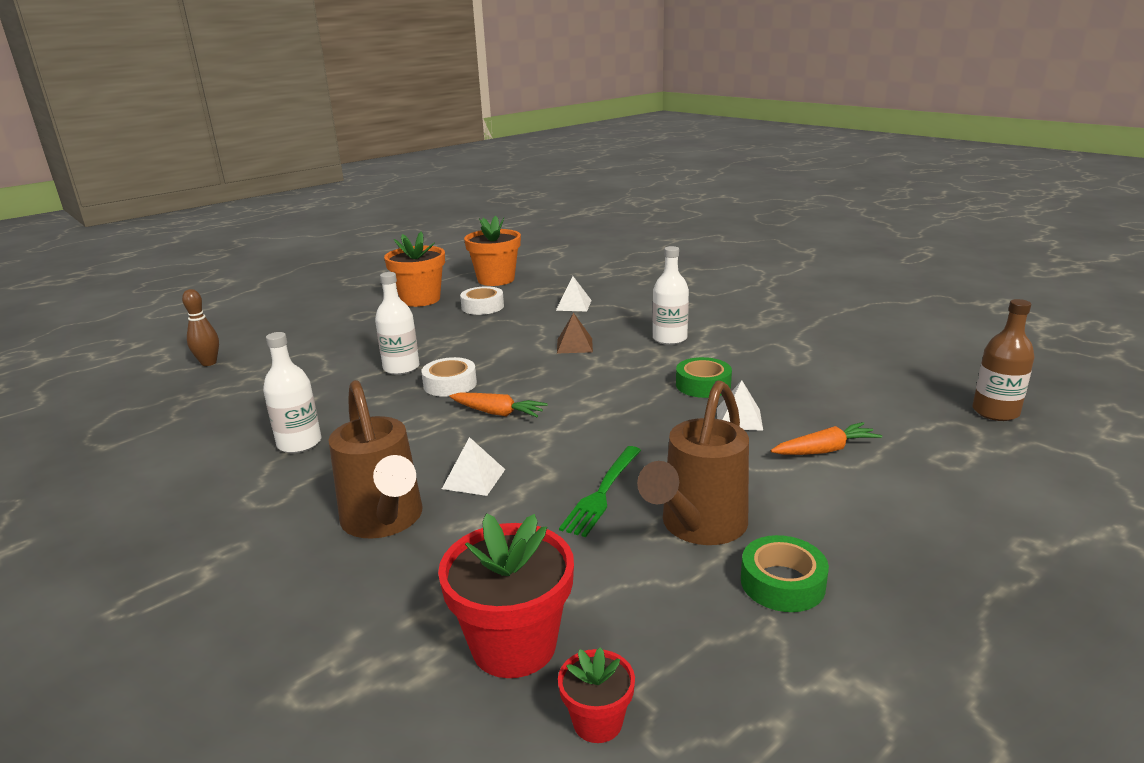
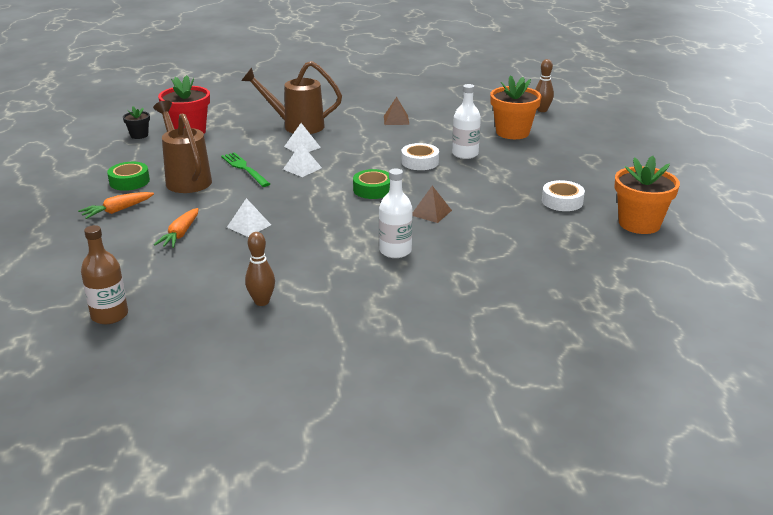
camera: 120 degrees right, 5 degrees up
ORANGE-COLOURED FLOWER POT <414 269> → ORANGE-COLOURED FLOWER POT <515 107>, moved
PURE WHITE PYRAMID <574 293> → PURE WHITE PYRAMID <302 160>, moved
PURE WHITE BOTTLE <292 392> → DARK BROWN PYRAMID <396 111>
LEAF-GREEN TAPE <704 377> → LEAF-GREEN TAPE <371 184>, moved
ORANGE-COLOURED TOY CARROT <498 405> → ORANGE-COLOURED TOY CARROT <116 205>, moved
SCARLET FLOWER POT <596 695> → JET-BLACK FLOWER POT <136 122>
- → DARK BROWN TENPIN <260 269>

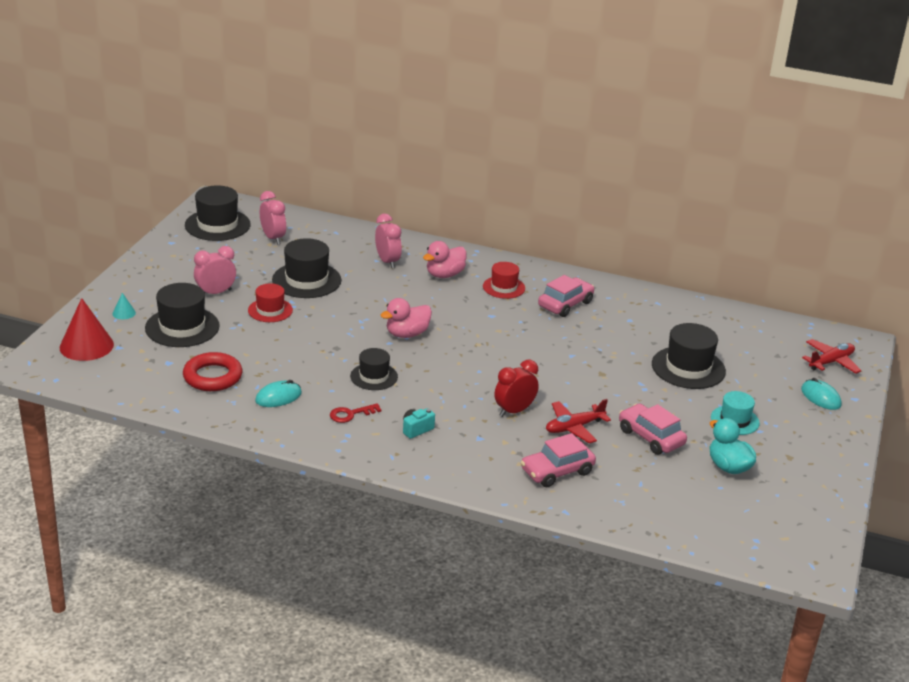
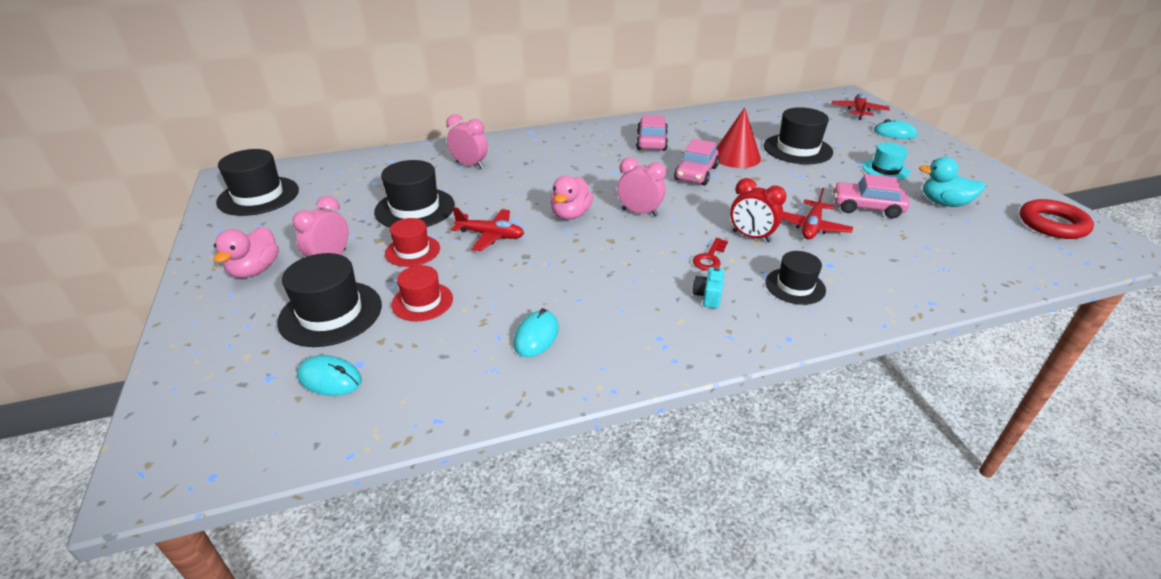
camera: 35 degrees left, 5 degrees up
ROSE-PINK ALARM CLOCK <273 218> → ROSE-PINK ALARM CLOCK <641 187>, moved
ROSE-PINK TOY DUCK <444 259> → ROSE-PINK TOY DUCK <246 252>, moved
SCARLET TALL HAT <504 280> → SCARLET TALL HAT <422 293>, moved
AQUA CONE <124 306> → -
SCARLET CONE <86 329> → SCARLET CONE <738 137>, moved
JET-BLACK TALL HAT <374 369> → JET-BLACK TALL HAT <795 278>, moved
SCARLET HOOP <212 371> → SCARLET HOOP <1056 219>, moved
SCARLET ALARM CLOCK <516 388> → SCARLET ALARM CLOCK <758 210>, 75 degrees counterclockwise
SCARLET DOOR KEY <355 413> → SCARLET DOOR KEY <710 254>, moved
ROSE-PINK CAR <558 460> → ROSE-PINK CAR <696 162>, moved
- → SCARLET AEROPLANE <487 229>
- → AQUA MOUSE <329 375>

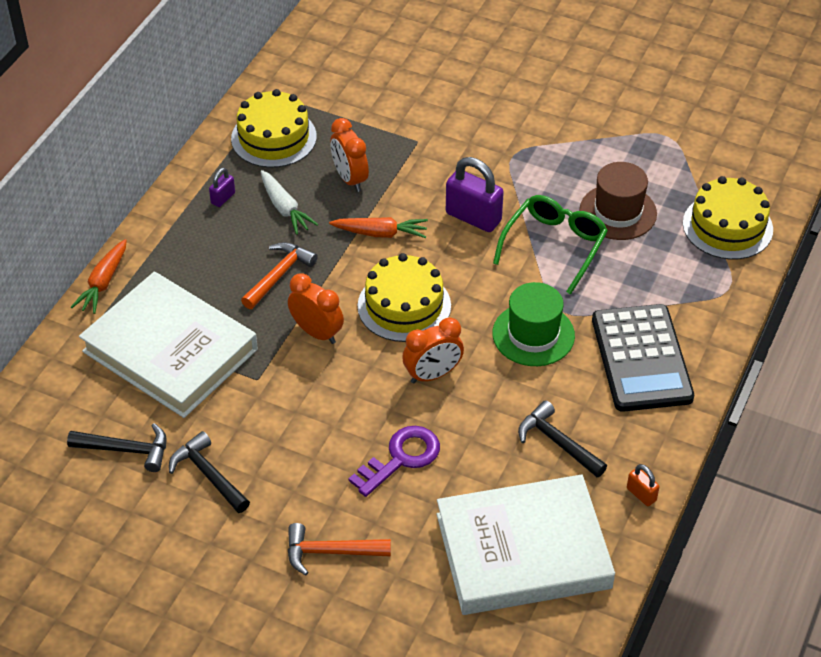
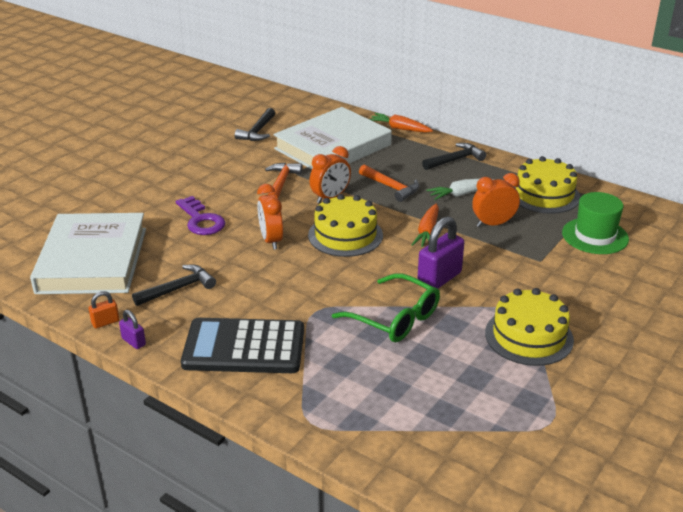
camera: 100 degrees right, 15 degrees down
DARK BROWN TALL HAT <618 201> → -
ROYAL PURPLE PADLOCK <222 187> → ROYAL PURPLE PADLOCK <132 329>, moved
BRIGHT YELLOW GATEAU <728 218> → BRIGHT YELLOW GATEAU <529 327>, moved
LEAF-GREEN TALL HAT <533 324> → LEAF-GREEN TALL HAT <595 223>, moved
JET-BLACK HAMMER <209 472> → JET-BLACK HAMMER <454 156>, moved
ORANGE-COLOURED HAMMER <339 549> → ORANGE-COLOURED HAMMER <284 181>, moved

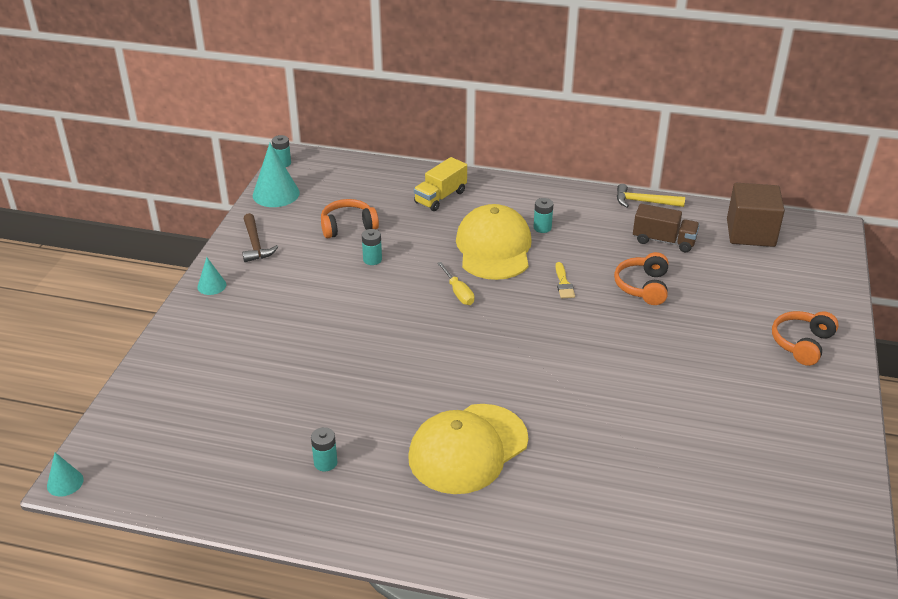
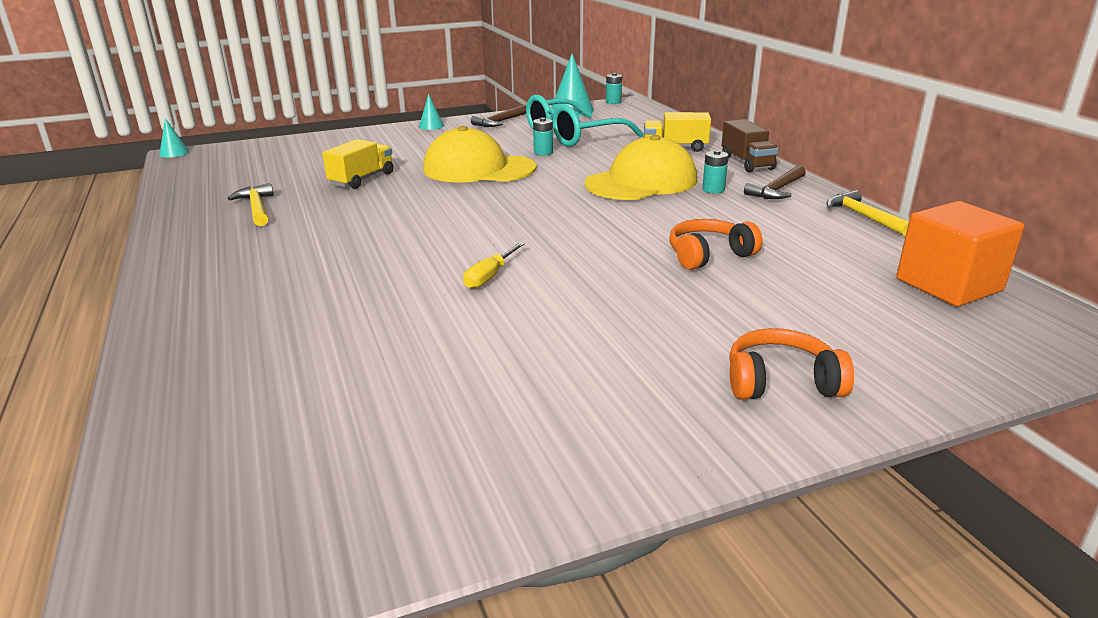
camera: 55 degrees right, 10 degrees down
DARK BROWN SOLID CUBE <756 215> → ORANGE-COLOURED SOLID CUBE <960 254>
ORANGE-COLOURED HEADSET <350 219> → AQUA EYEGLASSES <585 121>
DARK BROWN TOY TRUCK <666 228> → DARK BROWN TOY TRUCK <750 145>, moved
BRIGHT YELLOW FLAT SCREWDRIVER <455 283> → BRIGHT YELLOW FLAT SCREWDRIVER <494 265>, moved
BRIGHT YELLOW PAINTBRUSH <565 280> → -
BRIGHT YELLOW PEAKED CAP <468 449> → BRIGHT YELLOW PEAKED CAP <479 154>, moved
AQUA AA BATTERY <324 449> → BRIGHT YELLOW HAMMER <251 204>
- → BRIGHT YELLOW TOY TRUCK <357 164>
- → DARK BROWN HAMMER <775 182>

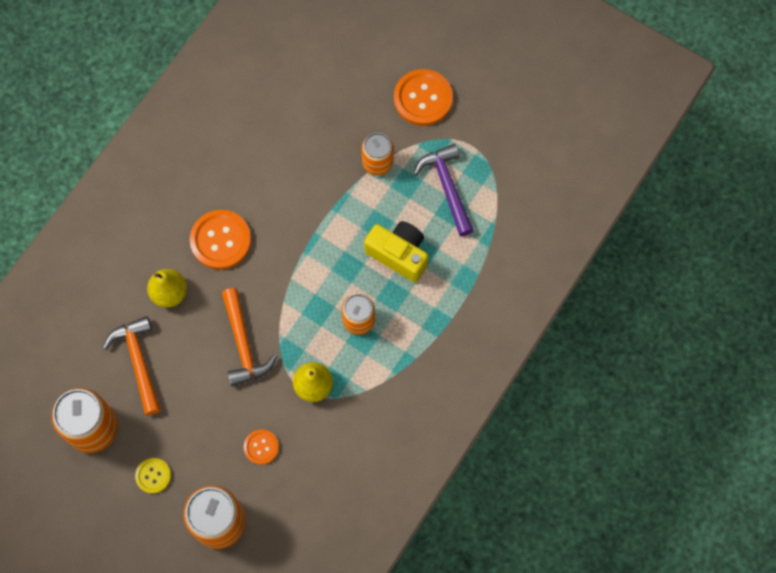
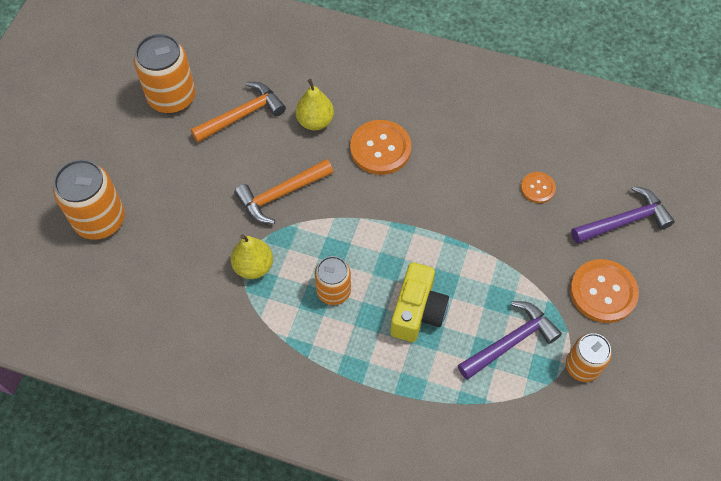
camera: 75 degrees right, 10 degrees down
ORANGE-COLOURED SODA CAN <378 154> → ORANGE-COLOURED SODA CAN <589 357>, moved
ORANGE-COLOURED BUTTON <261 447> → ORANGE-COLOURED BUTTON <538 187>, moved
BRIGHT YELLOW BUTTON <153 476> → -
- → ROYAL PURPLE HAMMER <623 215>

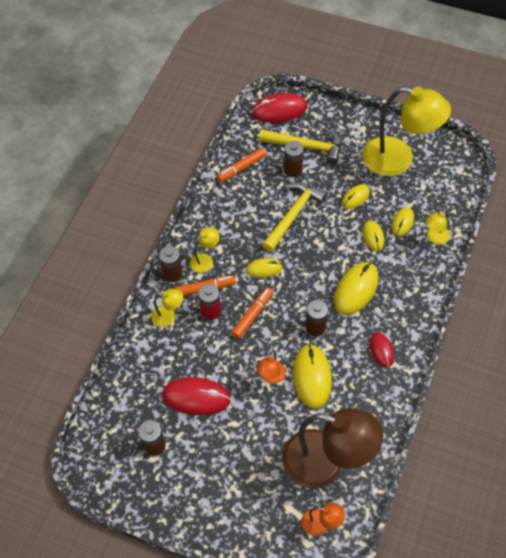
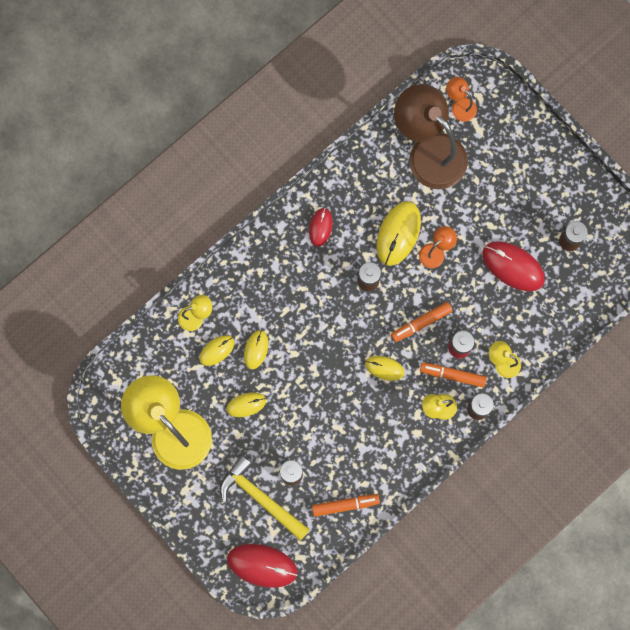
camera: 155 degrees left, 20 degrees up
BRIGHT YELLOW HAMMER <294 217> → -
BRIGHT YELLOW MOUSE <356 288> → -

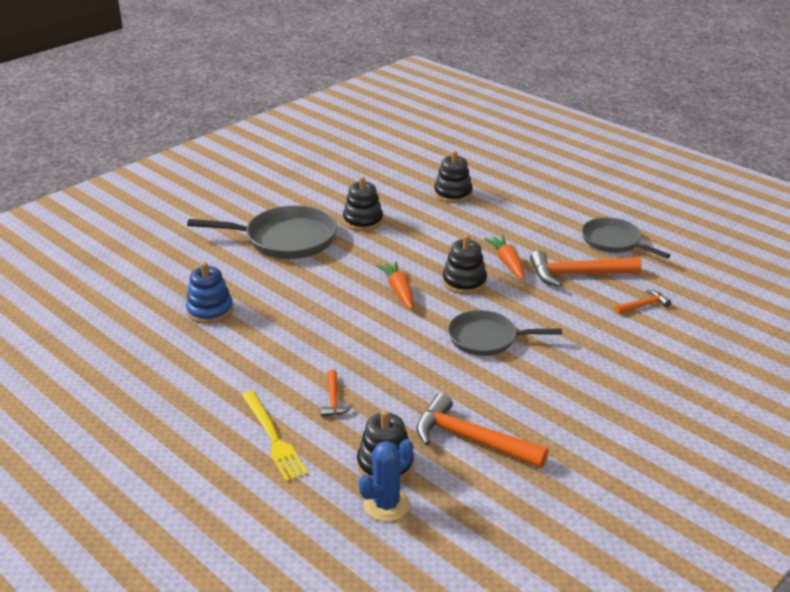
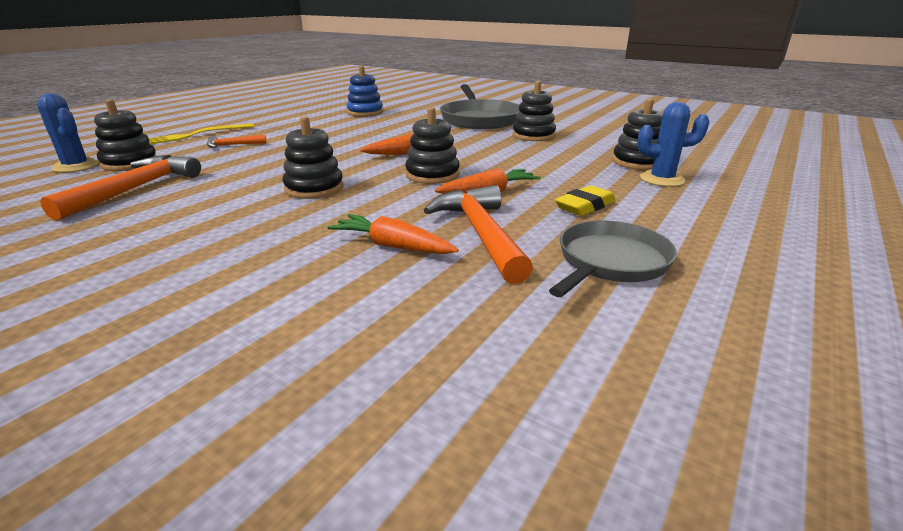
camera: 80 degrees right, 5 degrees down
ORANGE-COLOURED HAMMER <643 302> → -
GREY FRYING PAN <505 333> → JET-BLACK RING STACKER <312 157>
- → BLUE SAGUARO CACTUS <673 144>
- → BRIGHT YELLOW PENCIL ERASER <585 200>
- → ORANGE-COLOURED TOY CARROT <392 234>

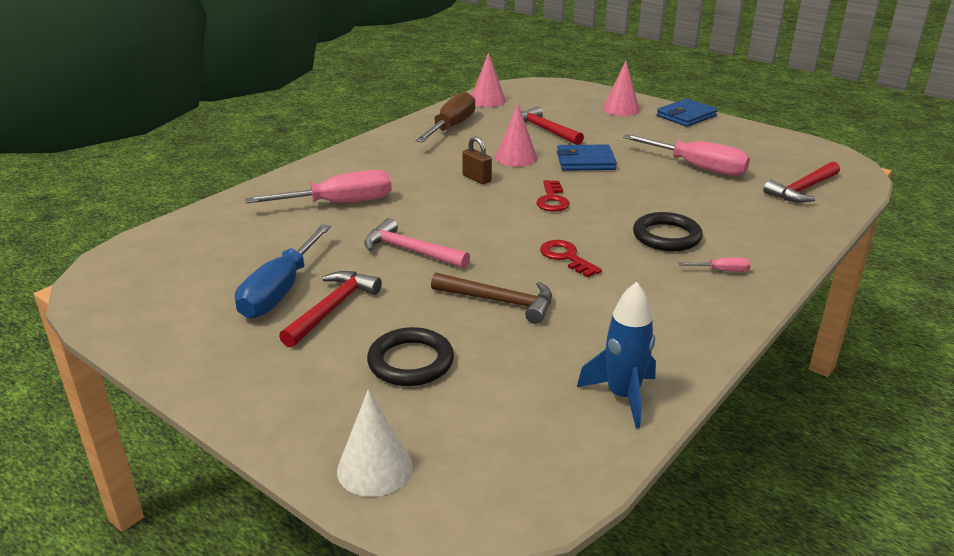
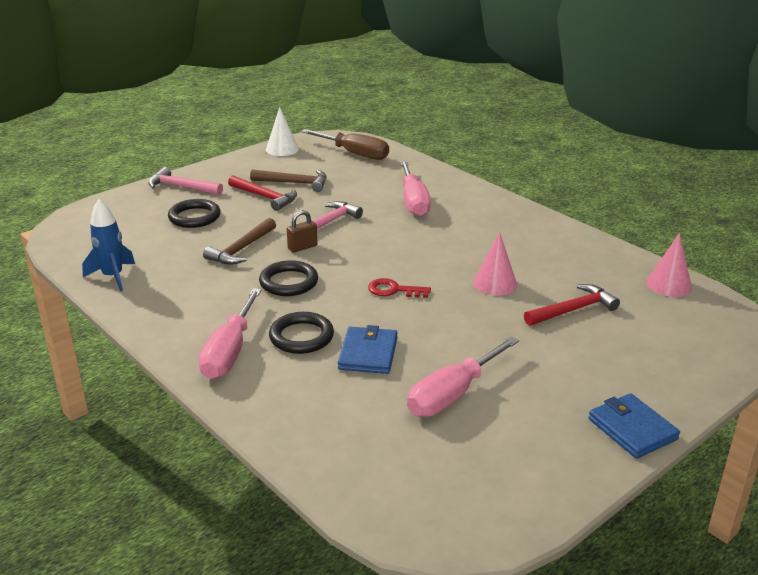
camera: 100 degrees right, 0 degrees up
ROSE-PINK CONE <621 88> → -
DARK BROWN FLAT SCREWDRIVER <445 117> → DARK BROWN FLAT SCREWDRIVER <345 144>, moved
DARK BROWN PADLOCK <477 160> → DARK BROWN PADLOCK <302 231>, moved
BLUE BILLFOLD <587 157> → BLUE BILLFOLD <367 349>, moved
SCARLET HAMMER <801 182> → -
BLUE FLAT SCREWDRIVER <283 271> → DARK BROWN HAMMER <288 180>
SCARLET DOOR KEY <571 259> → JET-BLACK HOOP <288 278>
ROSE-PINK FLAT SCREWDRIVER <715 264> → ROSE-PINK FLAT SCREWDRIVER <230 333>, x2.34
PURE WHITE CONE <375 443> → PURE WHITE CONE <282 131>, moved
- → ROSE-PINK HAMMER <185 181>

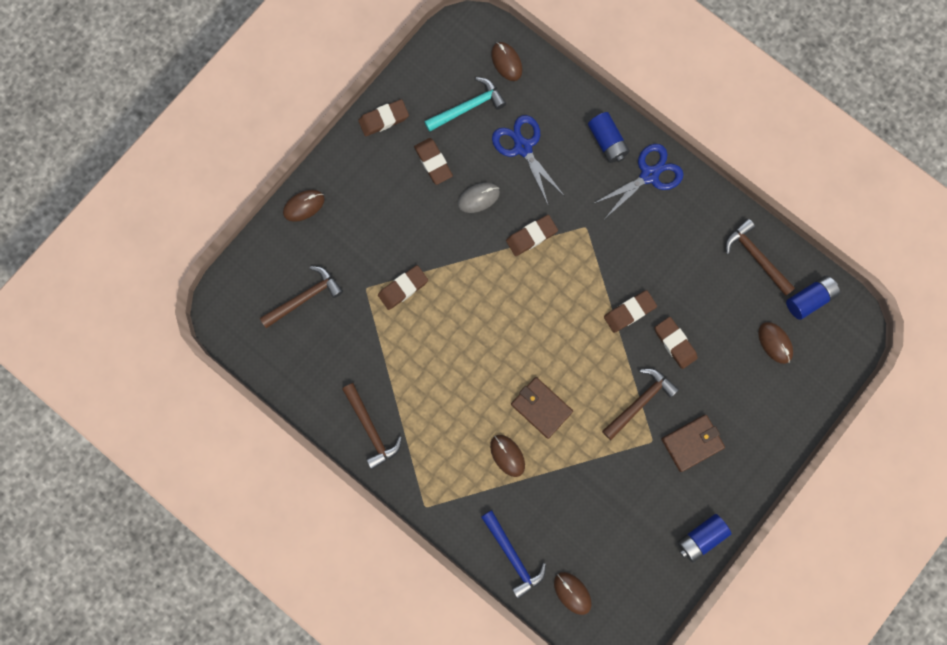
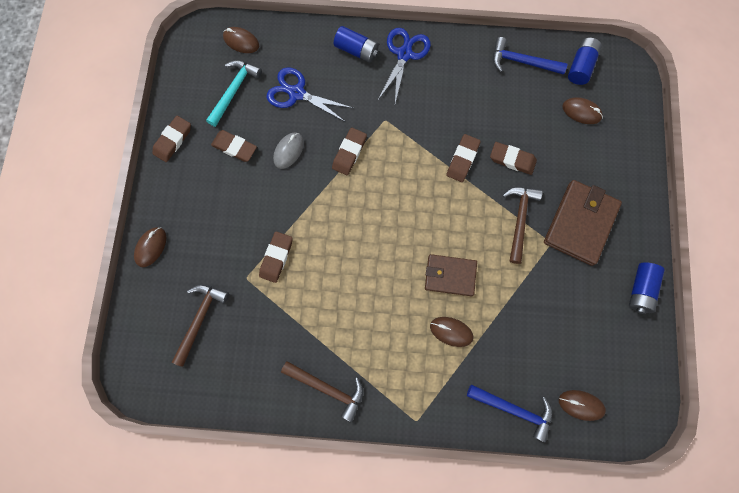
camera: 35 degrees left, 5 degrees down
DARK BROWN HAMMER <760 257> → BLUE HAMMER <530 55>
DARK BROWN BILLFOLD <693 443> → DARK BROWN BILLFOLD <583 223>, x1.52

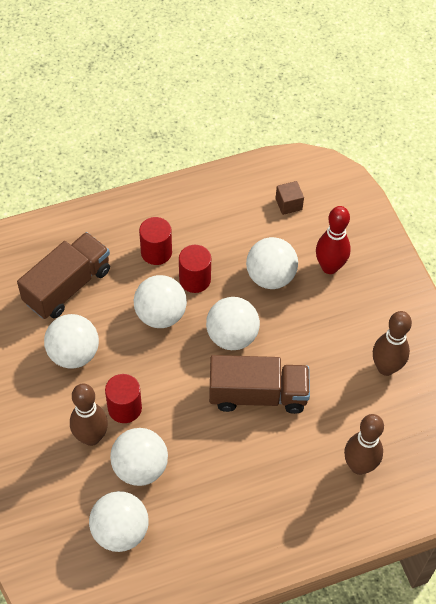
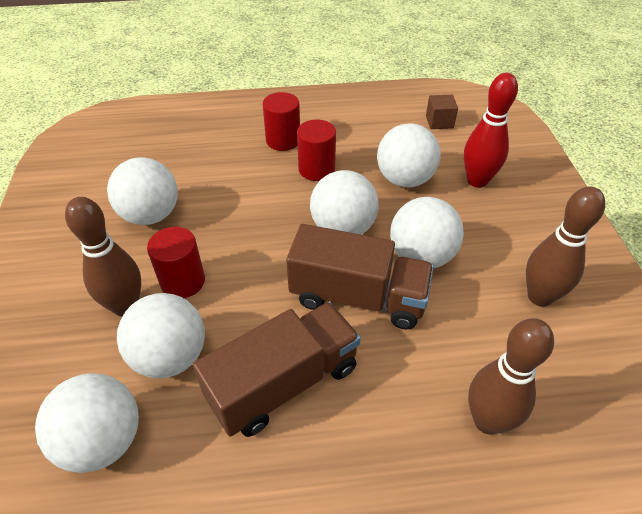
camera: 15 degrees right, 10 degrees down
DARK BROWN TOY TRUCK <63 275> → DARK BROWN TOY TRUCK <277 369>, moved
PURE WHITE SPHERE <160 301> → PURE WHITE SPHERE <427 232>, moved

